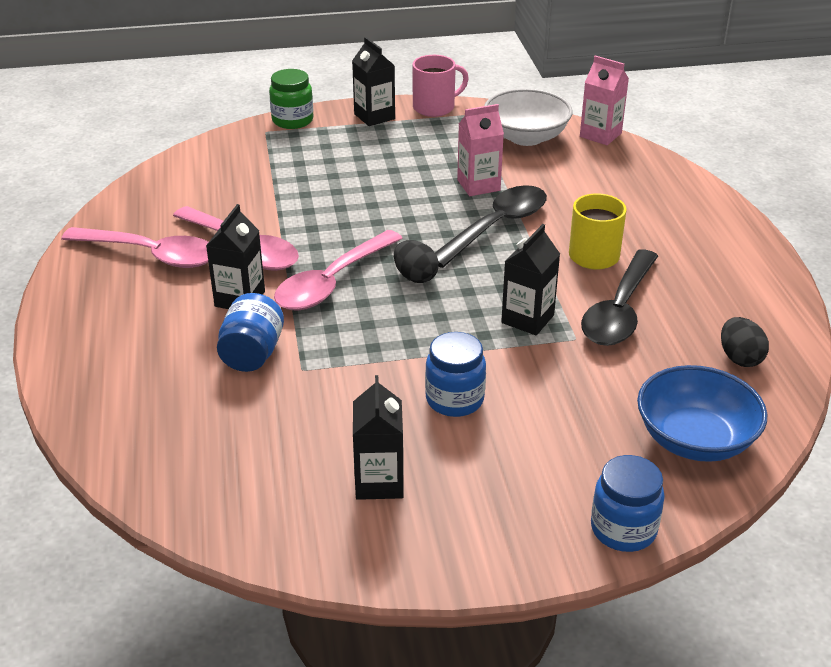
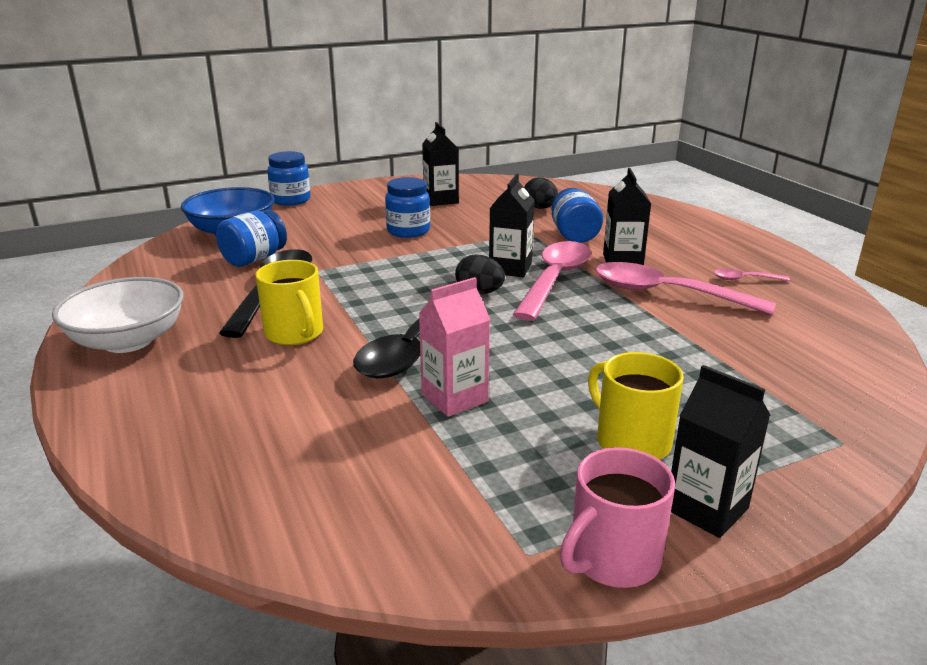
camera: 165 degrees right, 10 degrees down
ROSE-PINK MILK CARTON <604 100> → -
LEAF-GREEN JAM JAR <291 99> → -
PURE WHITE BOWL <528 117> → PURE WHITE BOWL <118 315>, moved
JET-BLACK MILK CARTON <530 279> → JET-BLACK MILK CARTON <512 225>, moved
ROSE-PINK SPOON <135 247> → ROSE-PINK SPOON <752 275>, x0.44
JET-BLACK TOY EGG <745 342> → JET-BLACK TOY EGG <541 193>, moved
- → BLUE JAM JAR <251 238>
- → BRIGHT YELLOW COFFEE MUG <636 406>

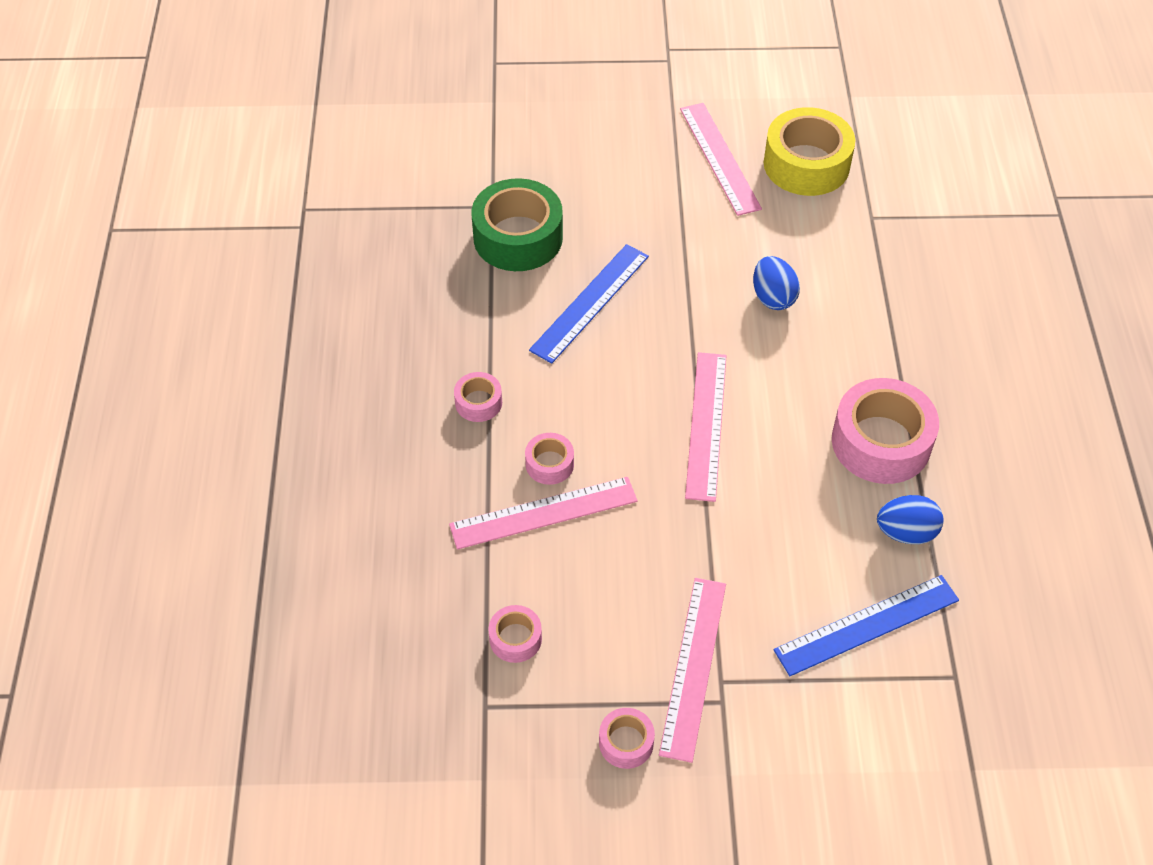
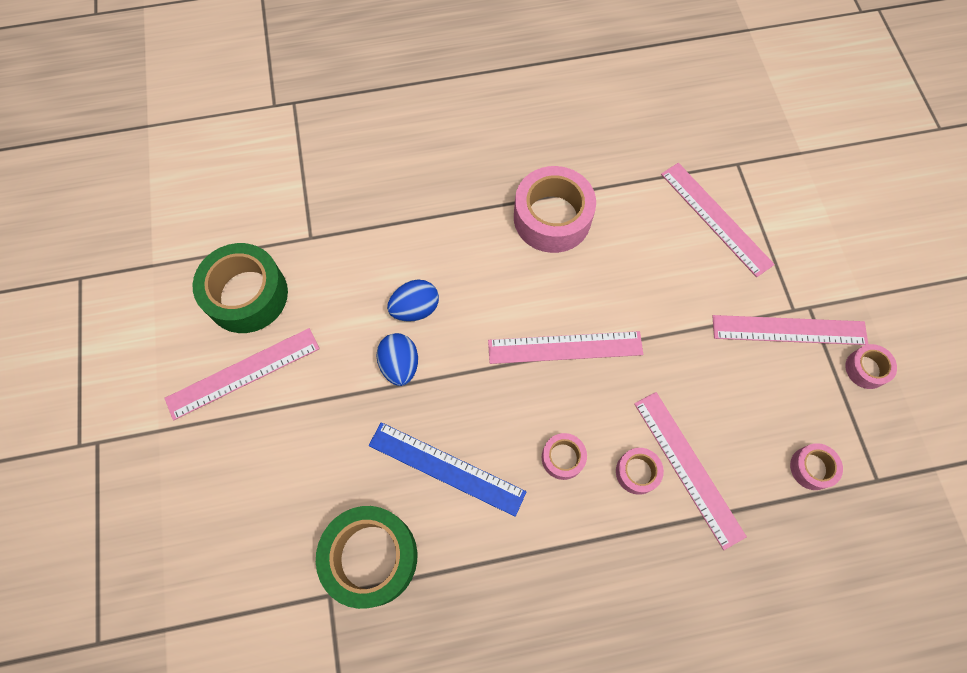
camera: 100 degrees left, 15 degrees up
BRIGHT YELLOW TAPE <809 151> → LEAF-GREEN TAPE <240 288>
ROSE-PINK TAPE <478 397> → ROSE-PINK TAPE <564 456>, moved
BLUE TOY EGG <910 519> → BLUE TOY EGG <397 359>, moved
BLUE MEASURING STICK <866 625> → ROSE-PINK MEASURING STICK <718 220>

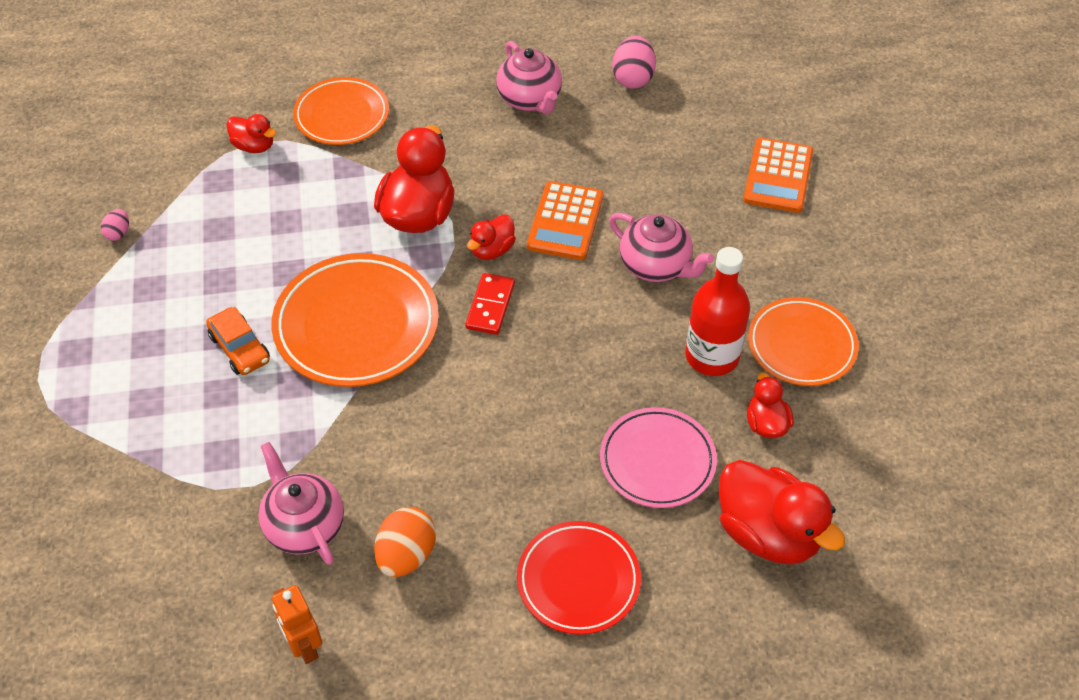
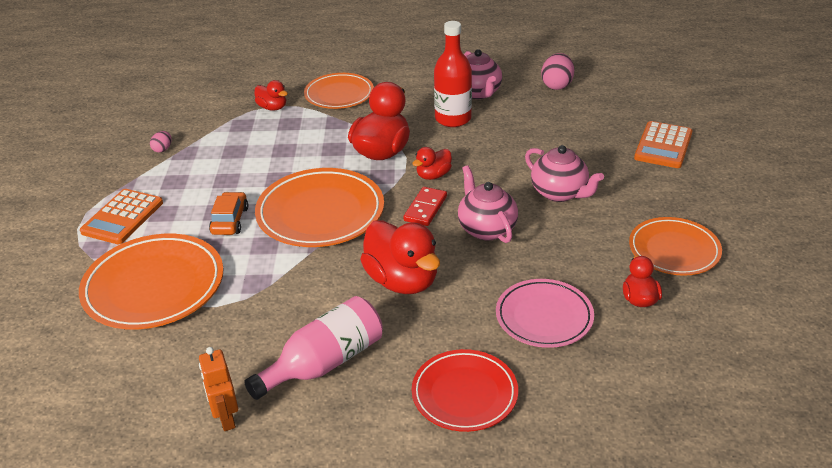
camera: 10 degrees right, 15 degrees down
ORANGE-COLOURED POCKET CALCULATOR <565 220> → ORANGE-COLOURED POCKET CALCULATOR <121 216>, moved
SCARLET BOTTLE <717 311> → SCARLET BOTTLE <453 74>, moved
ORANGE-COLOURED CAR <238 341> → ORANGE-COLOURED CAR <228 213>, 150 degrees counterclockwise
ROSE-PINK TEAPOT <301 503> → ROSE-PINK TEAPOT <488 204>, moved
SCARLET TOY DUCK <782 512> → SCARLET TOY DUCK <400 257>, moved
ORANGE-COLOURED TOY EGG <405 542> → ROSE-PINK BOTTLE <313 348>
- → ORANGE-COLOURED PLATE <151 282>

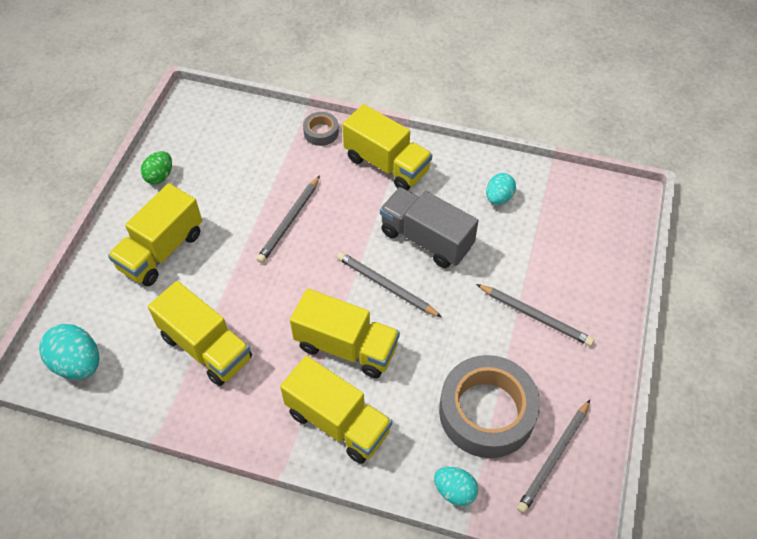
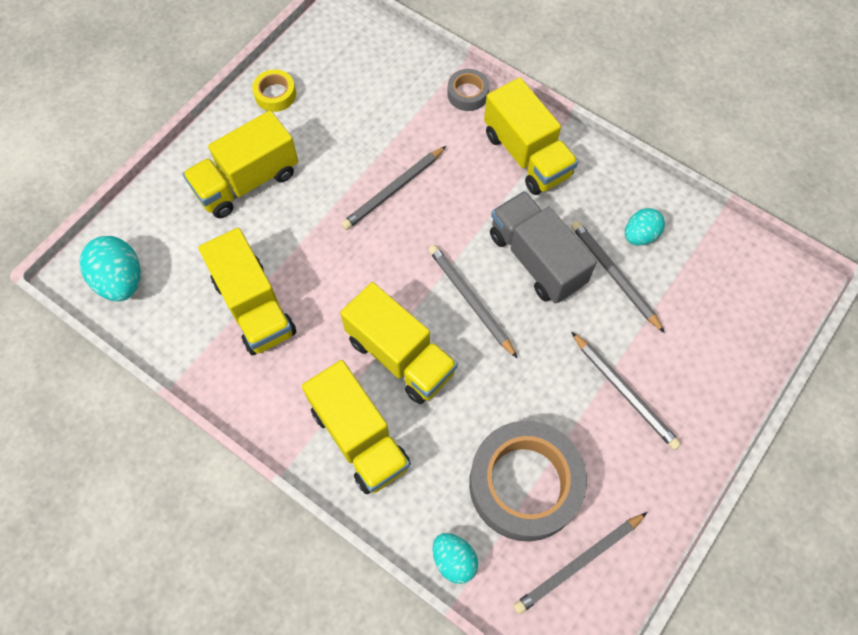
camera: 20 degrees right, 10 degrees up
LEAF-GREEN TOY EGG <156 167> → BRIGHT YELLOW TAPE <274 90>
- → GREY WOODEN PENCIL <618 277>

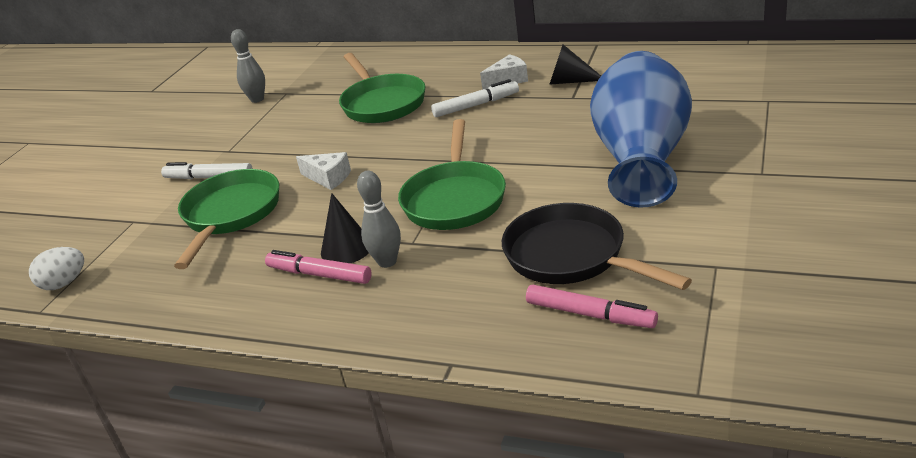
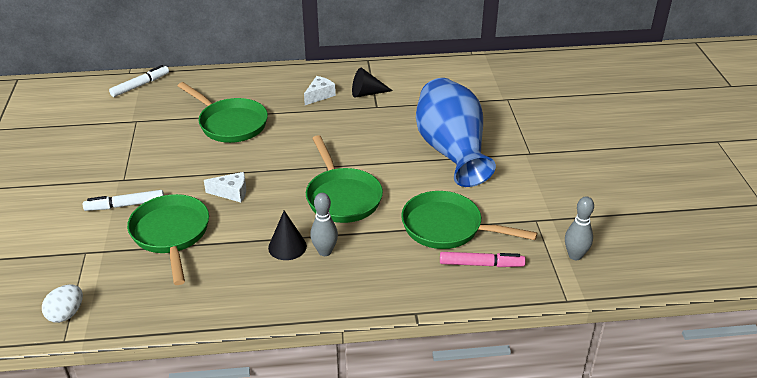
camera: 30 degrees left, 5 degrees up
GREY TENPIN <248 66> → GREY TENPIN <579 228>, moved
PURE WHITE MARKER PEN <475 98> → PURE WHITE MARKER PEN <139 81>, moved
JET-BLACK FRYING PAN <597 246> → LEAF-GREEN FRYING PAN <469 220>
ROSE-PINK MARKER PEN <318 267> → -

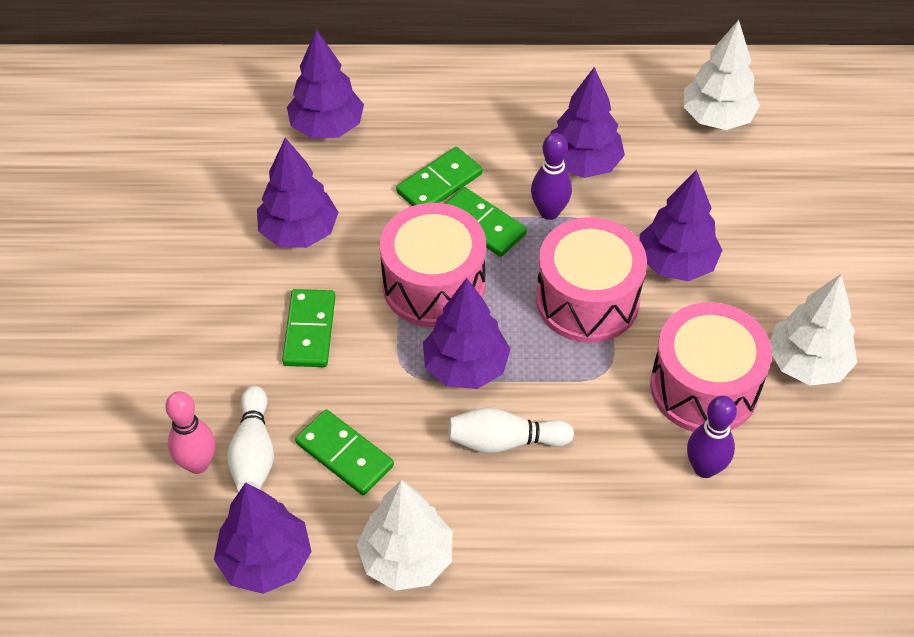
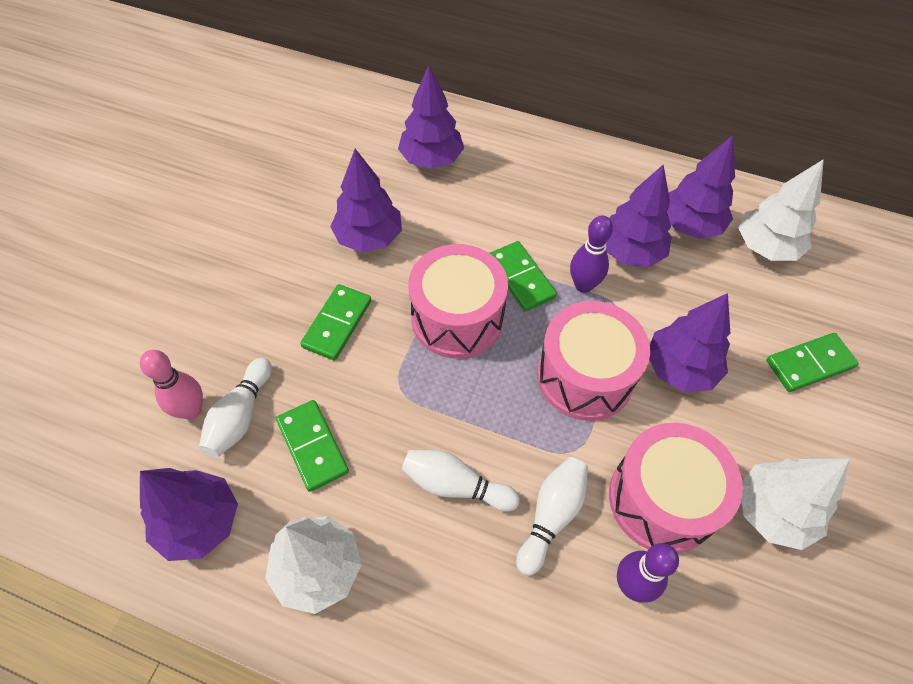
camera: 20 degrees right, 5 degrees up
LEAF-GREEN DOMINO PIECE <439 176> → LEAF-GREEN DOMINO PIECE <812 362>, moved
ROYAL PURPLE FIR TREE <467 333> → ROYAL PURPLE FIR TREE <701 187>, moved
- → PURE WHITE TENPIN <552 516>

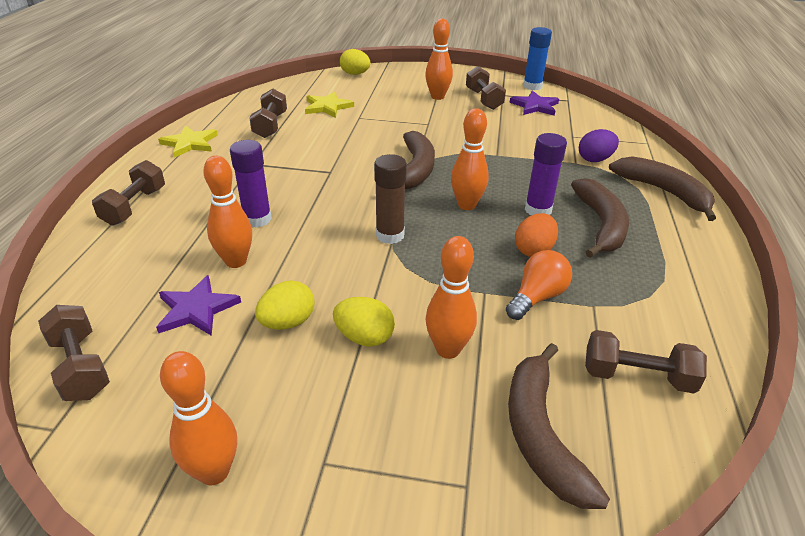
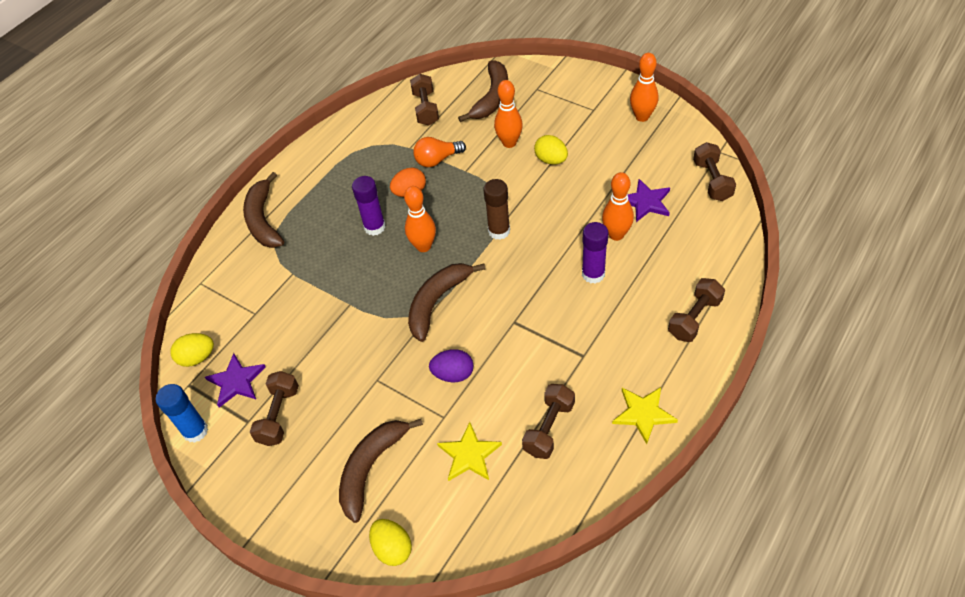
camera: 150 degrees left, 15 degrees up
ORANGE-COLOURED TENPIN <439 59> → -
ROYAL PURPLE TOY EGG <599 145> → ROYAL PURPLE TOY EGG <451 365>, moved
DARK BROWN TOY BANANA <600 218> → DARK BROWN TOY BANANA <381 471>, moved
BRIGHT YELLOW TOY EGG <285 305> → BRIGHT YELLOW TOY EGG <192 350>, moved
DARK BROWN HAND WEIGHT <646 361> → DARK BROWN HAND WEIGHT <424 99>, 45 degrees clockwise

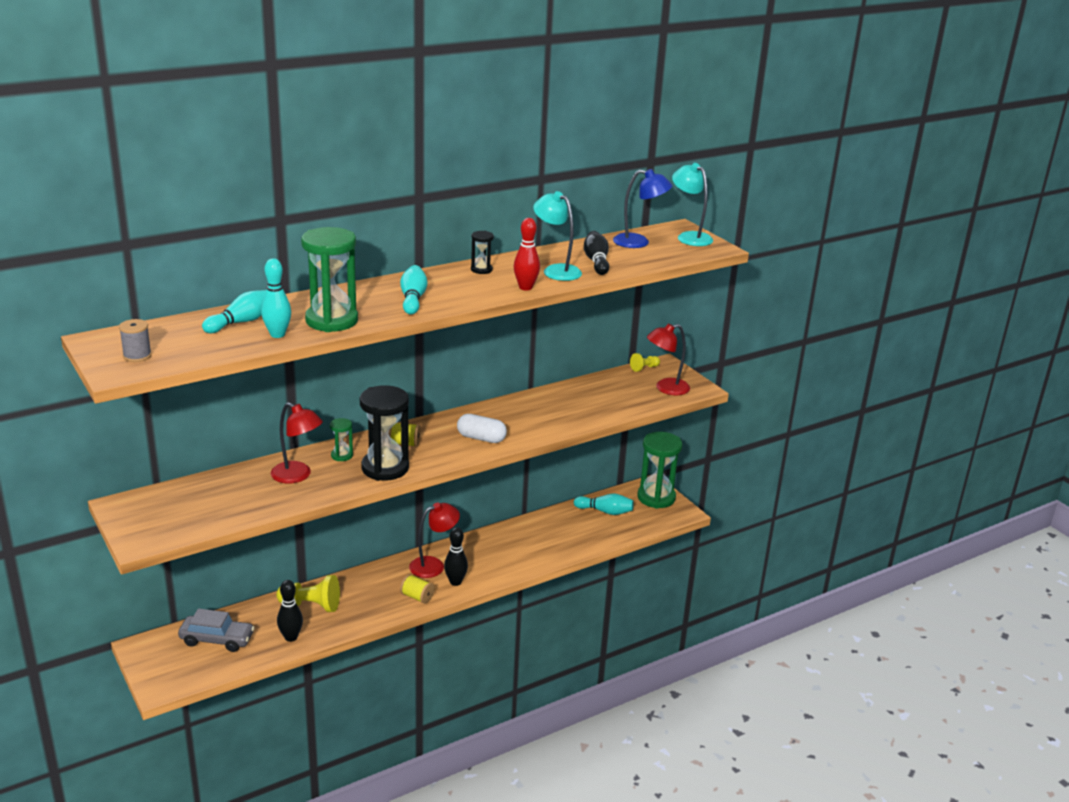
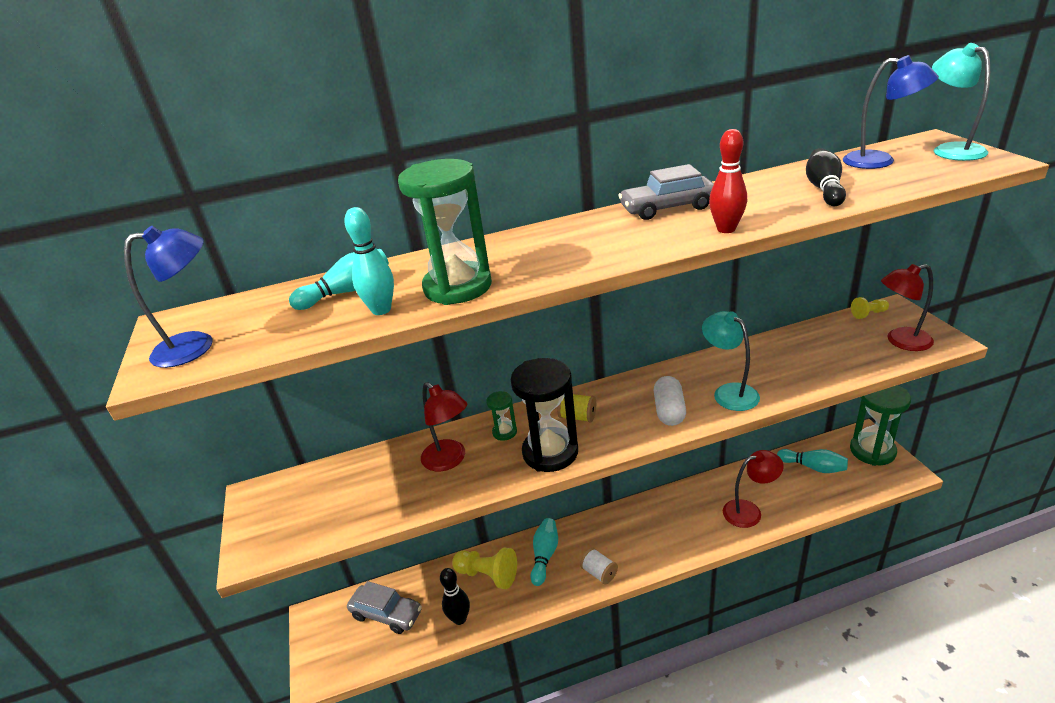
camera: 20 degrees right, 5 degrees up
AQUA DESK LAMP <557 236> → AQUA DESK LAMP <731 361>, moved
JET-BLACK SAND TIMER <482 252> → GREY CAR <666 192>
AQUA TENPIN <414 290> → AQUA TENPIN <544 552>, moved
GREY SPOOL <135 340> → BLUE DESK LAMP <168 297>
PURE WHITE PILL SHAPE <482 428> → PURE WHITE PILL SHAPE <670 401>, 60 degrees clockwise
SCARLET DESK LAMP <434 540> → SCARLET DESK LAMP <753 489>, moved
JET-BLACK TENPIN <456 556> → -
BRIGHT YELLOW SPOOL <417 589> → PURE WHITE SPOOL <599 566>

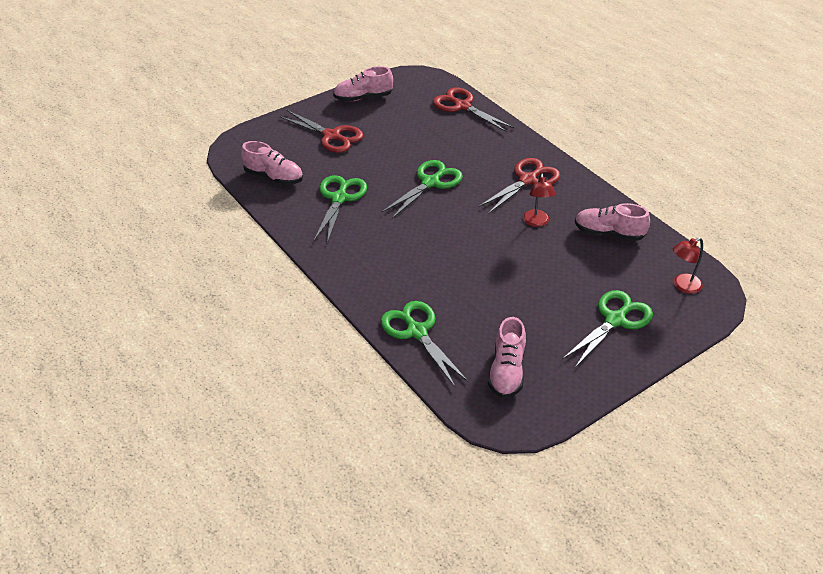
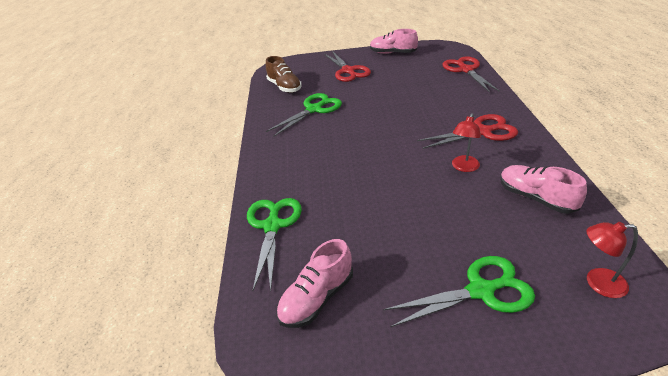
camera: 35 degrees right, 5 degrees down
ROSE-PINK LACE-UP SHOE <272 163> → DARK BROWN LACE-UP SHOE <284 74>
LEAF-GREEN SHEARS <422 189> → -

